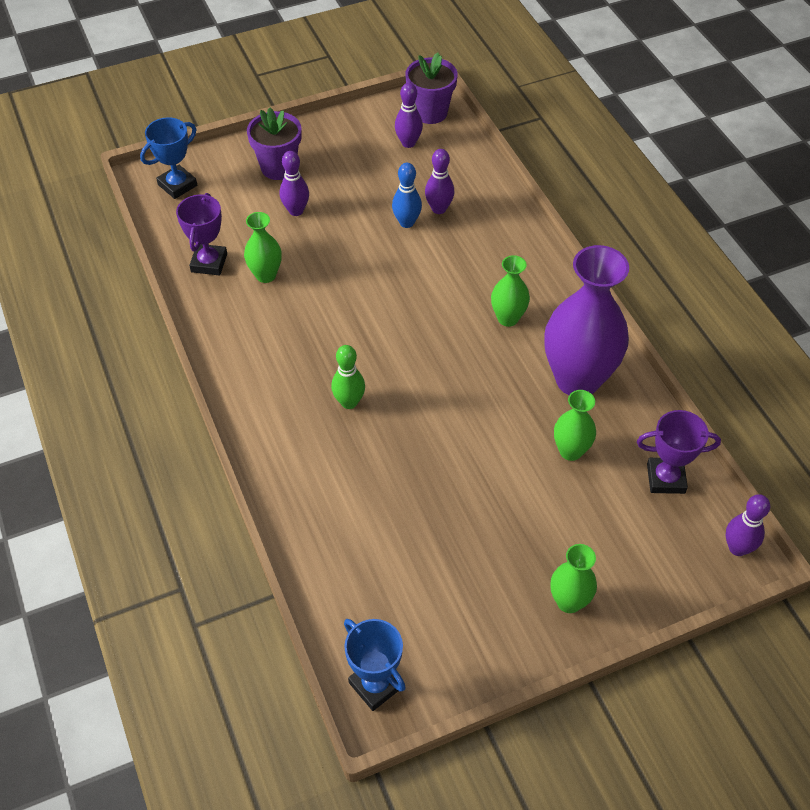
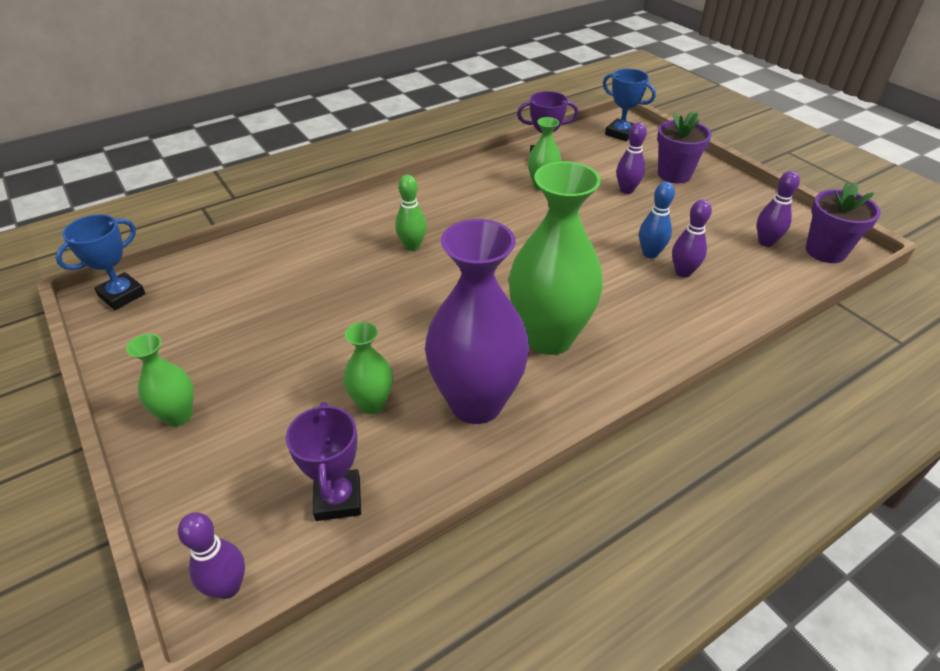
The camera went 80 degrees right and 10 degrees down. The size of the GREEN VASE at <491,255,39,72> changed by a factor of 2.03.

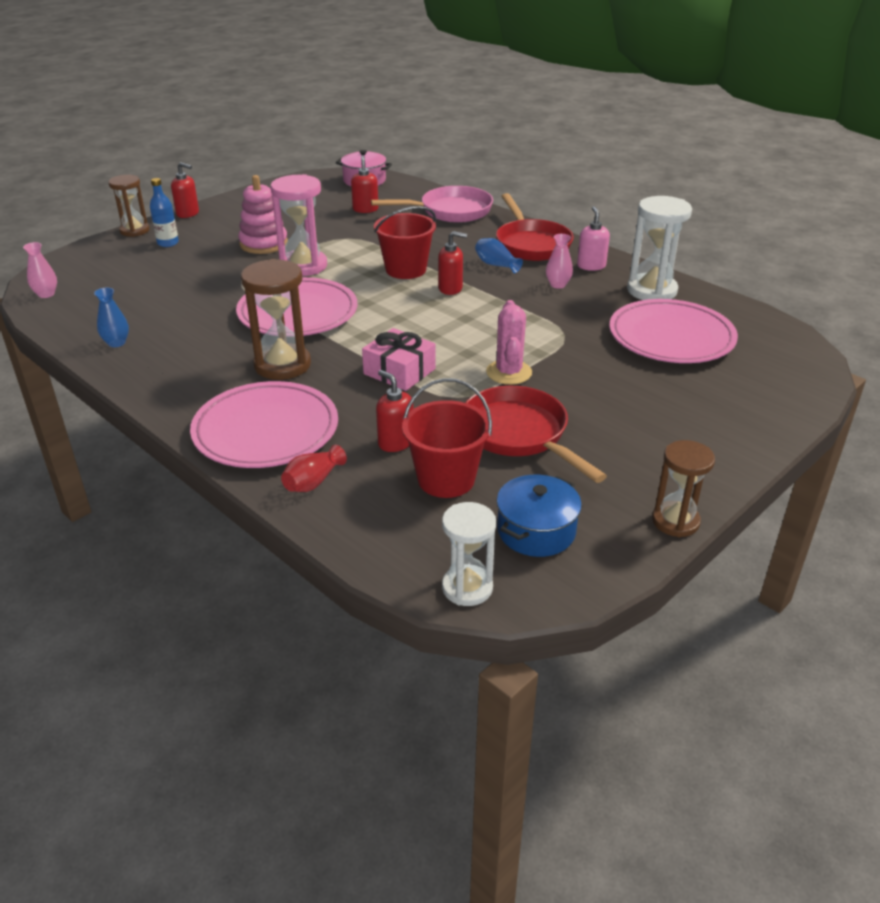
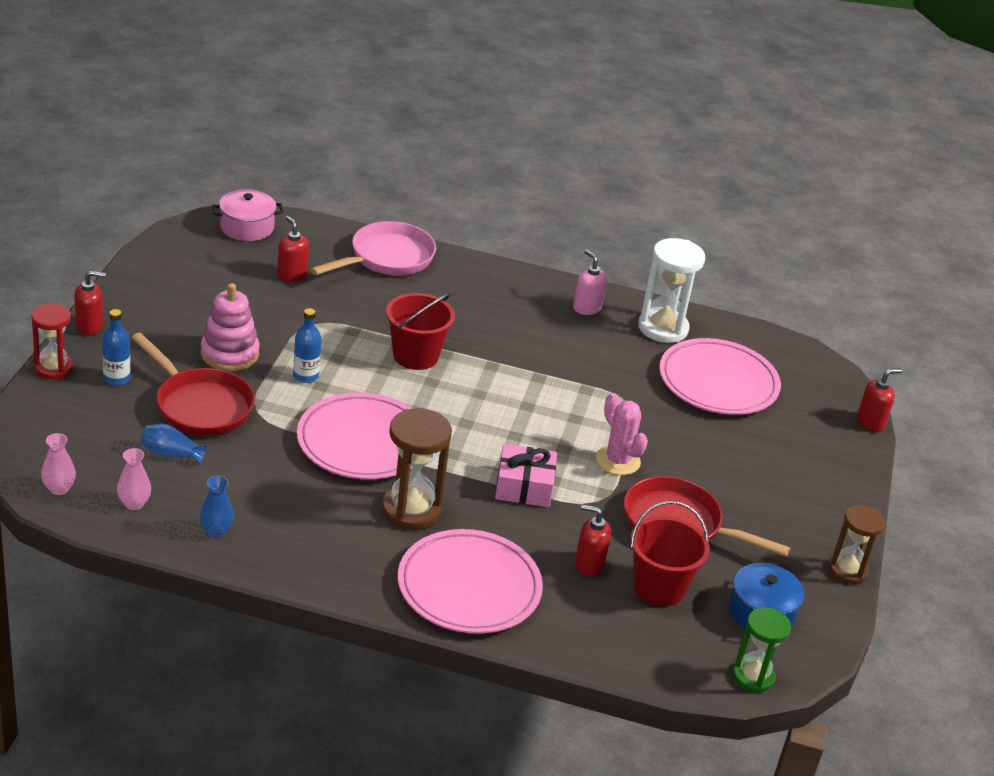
The camera went 35 degrees left and 0 degrees up. The second view lost the RED VASE at <281,445,66,47>. The RED PUMP BOTTLE ended up elsewhere, having gone from <438,231,29,64> to <857,369,45,63>. The BLUE VASE ended up elsewhere, having gone from <475,238,48,35> to <141,423,66,40>. The RED PAN ended up elsewhere, having gone from <496,193,78,68> to <132,333,123,103>. The ROSY VASE ended up elsewhere, having gone from <546,234,27,55> to <117,448,34,62>. Where the ROSY SAND TIMER stood at <271,174,56,102>, the BLUE FLASK came to stand at <293,308,28,75>. What was the BROWN SAND TIMER at <108,175,42,62> turned into the RED SAND TIMER at <31,304,42,76>. What was the PURE WHITE SAND TIMER at <442,502,54,104> turned into the GREEN SAND TIMER at <733,607,58,86>.

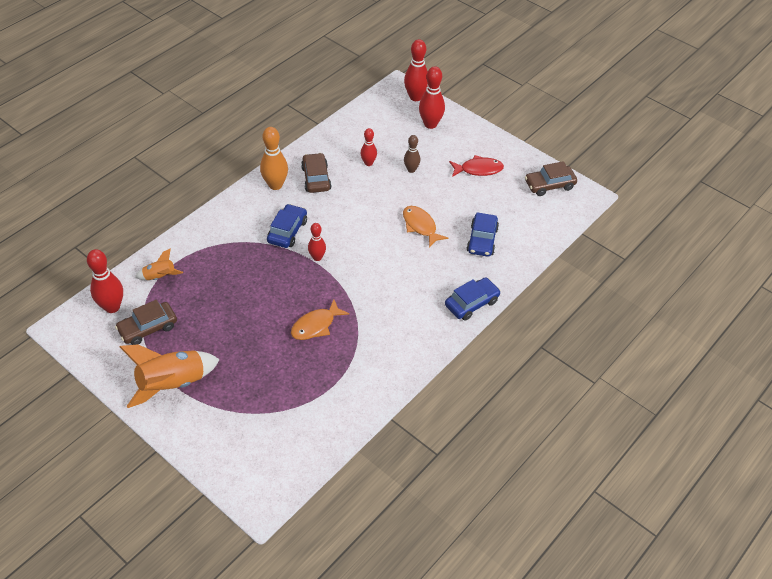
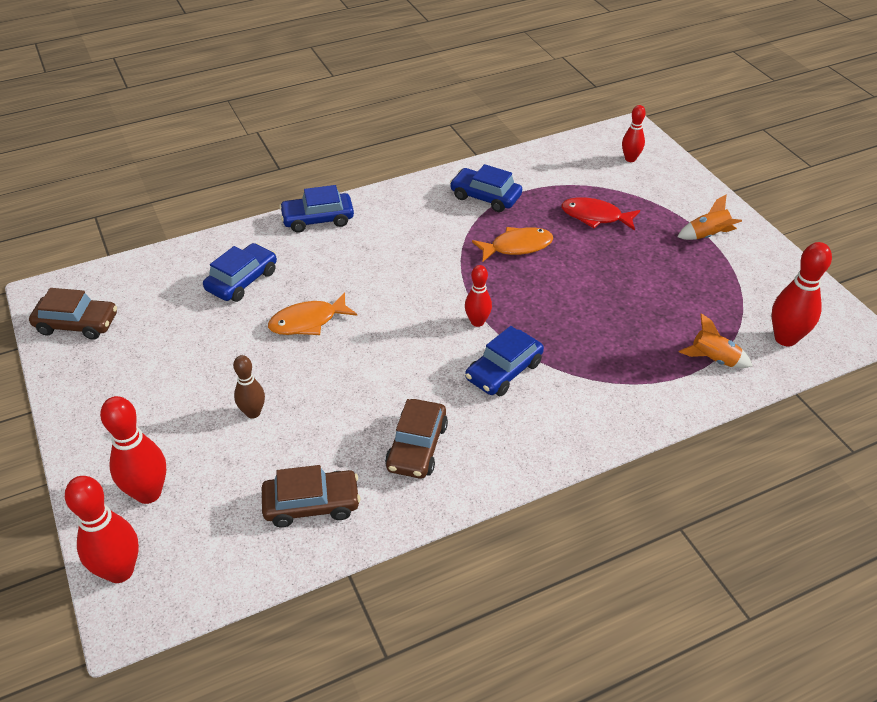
The camera went 155 degrees left and 5 degrees down. The second view lost the ORANGE-COLOURED BOWLING PIN at <260,127,28,63>. The second view gained the BLUE AUTOMOBILE at <450,164,72,48>. The BROWN AUTOMOBILE ended up elsewhere, having gone from <115,300,62,45> to <262,465,98,63>. The RED BOWLING PIN ended up elsewhere, having gone from <361,128,16,38> to <622,105,24,57>. The RED FISH FIGURE ended up elsewhere, having gone from <449,155,55,22> to <561,197,79,34>. The ORANGE-COLOURED FISH FIGURE at <403,206,45,42> ended up facing another way, 75 degrees clockwise from before. The size of the ORANGE-COLOURED SPACESHIP at <120,345,100,63> changed by a factor of 0.51.

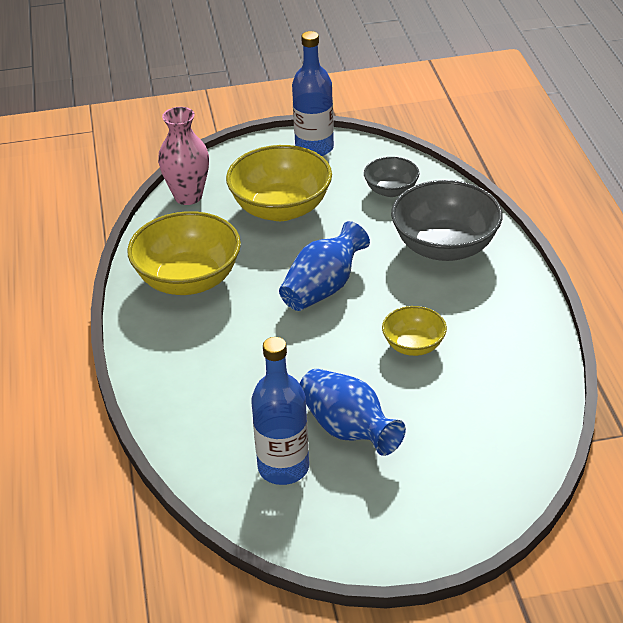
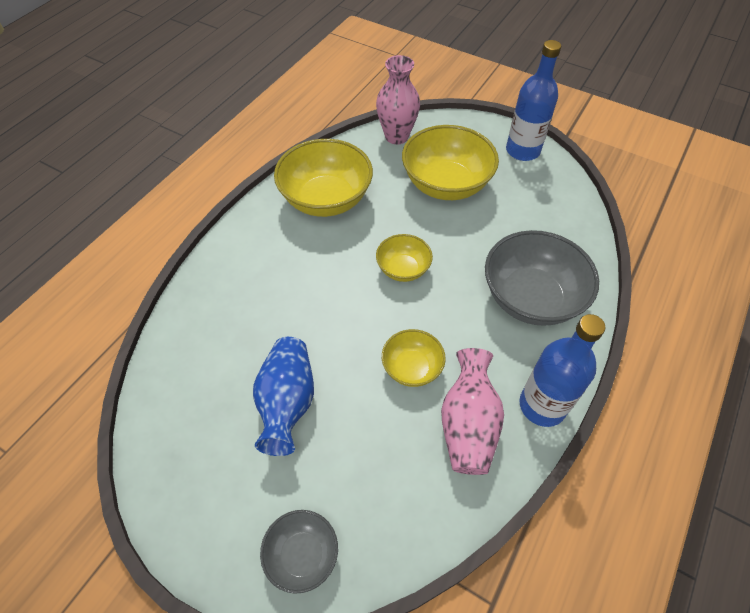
The camera went 40 degrees right and 15 degrees up. The second view gained the ROSY VASE at <441,348,63,127>. The BLUE FLASK ended up elsewhere, having gone from <251,337,58,148> to <519,314,87,113>. The ASH-GREY BOWL ended up elsewhere, having gone from <364,157,55,40> to <260,510,78,83>. Where the BLUE VASE stood at <279,221,91,90>, the GOLDEN BOWL came to stand at <376,234,57,48>.

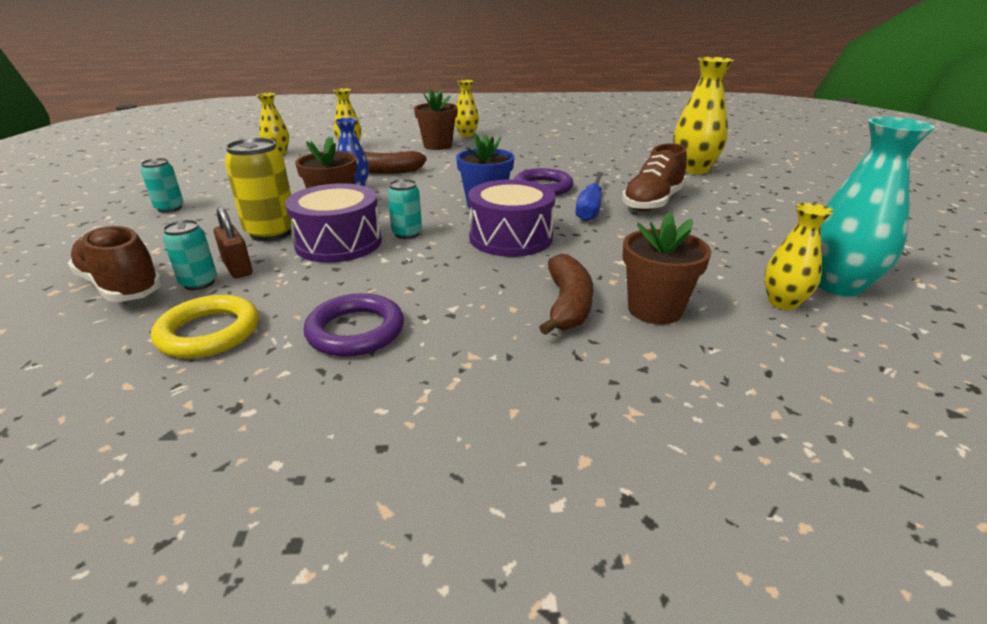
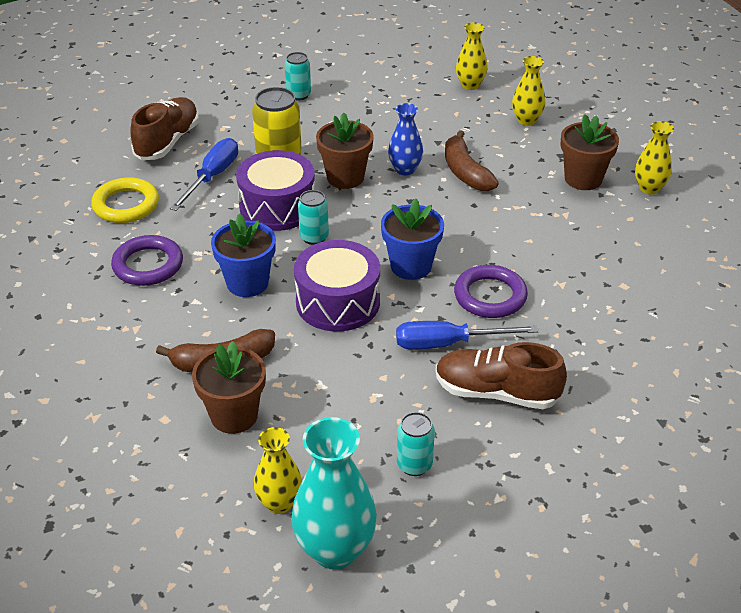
The camera went 70 degrees right and 10 degrees up. The second view lost the GOLDEN VASE at <673,57,60,117>. The second view gained the BLUE PLANT POT at <211,214,65,83>. The TEAL TIN ended up elsewhere, having gone from <163,220,54,70> to <397,412,38,64>. Where the BROWN SMALL LOCK stood at <214,207,38,71>, the BLUE SCREWDRIVER came to stand at <170,138,68,73>.

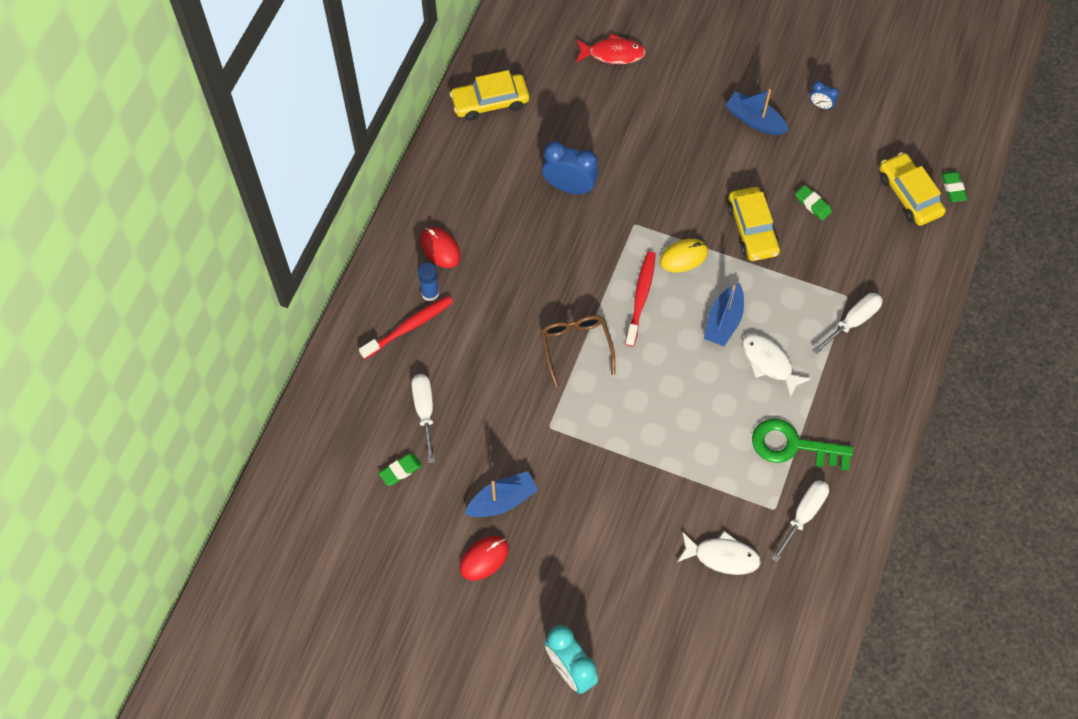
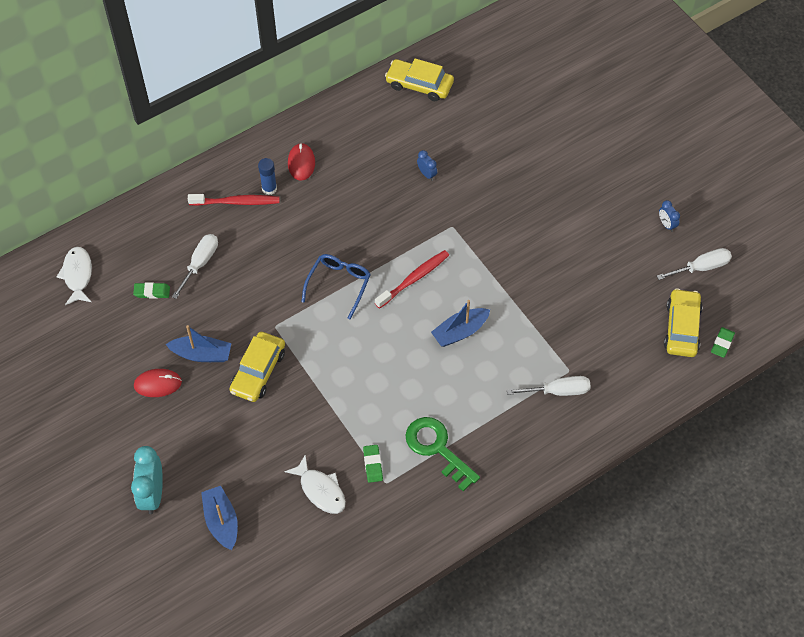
The camera went 35 degrees right and 5 degrees down. The second view lost the RED FISH FIGURE at <576,33,70,31>. The second view lost the GOLDEN PC MOUSE at <660,239,48,33>. The BLUE BOAT ended up elsewhere, having gone from <725,89,64,46> to <201,486,37,64>. The GOLDEN AUTOMOBILE ended up elsewhere, having gone from <727,187,53,74> to <229,332,56,70>. The PURE WHITE FISH FIGURE ended up elsewhere, having gone from <742,334,69,64> to <57,247,35,58>. The PURE WHITE SCREWDRIVER ended up elsewhere, having gone from <771,480,58,82> to <657,248,75,32>. The GREEN ERASER ended up elsewhere, having gone from <796,185,36,36> to <363,445,20,38>. What was the BROWN GLASSES at <541,315,74,72> turned into the BLUE GLASSES at <301,254,70,65>. The size of the BLUE BEDSIDE CLOCK at <542,141,57,53> changed by a factor of 0.50.

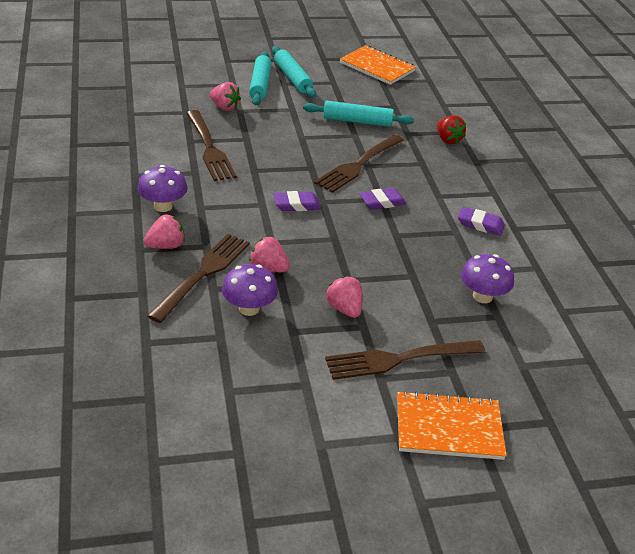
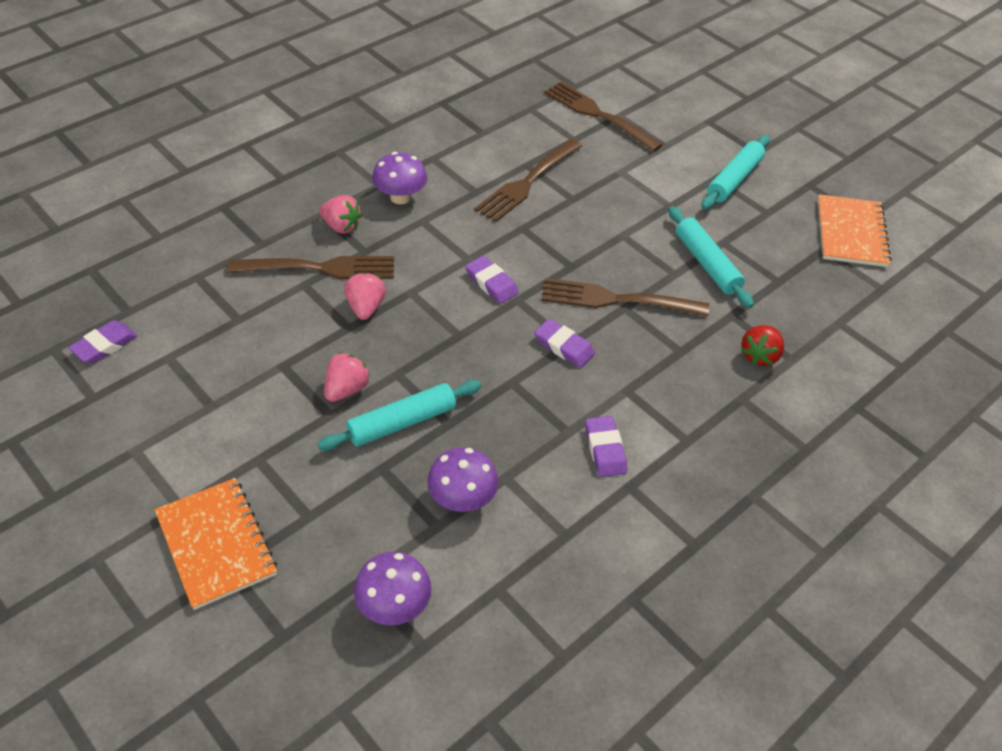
The camera went 60 degrees right and 10 degrees up. The second view lost the ROSY BERRY at <210,82,31,29>. The second view gained the VIOLET ERASER at <68,320,69,44>. The VIOLET TOADSTOOL ended up elsewhere, having gone from <222,264,56,52> to <354,552,77,73>. The TEAL PASTRY ROLLER ended up elsewhere, having gone from <249,51,23,54> to <318,380,164,71>. The BROWN TABLE FORK ended up elsewhere, having gone from <325,340,160,40> to <545,82,118,70>.

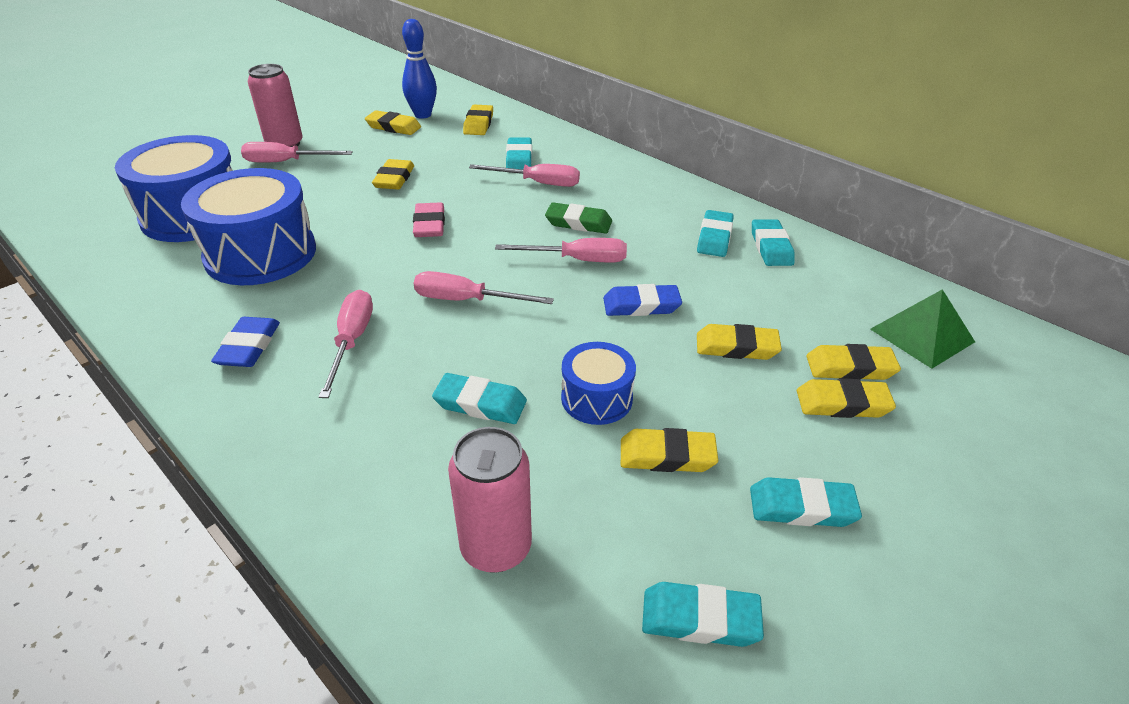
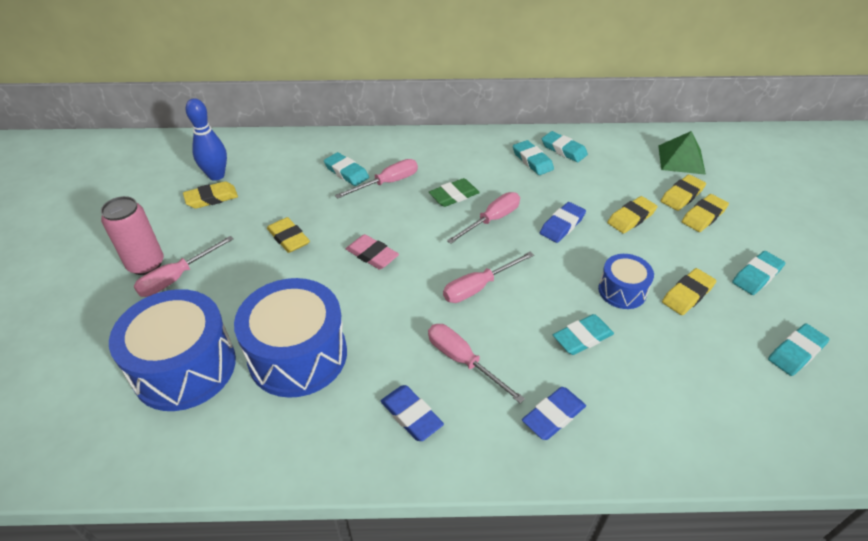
The camera went 45 degrees left and 5 degrees up. The second view lost the ROSY TIN at <448,427,84,146>. The second view lost the GOLDEN ERASER at <463,105,30,30>. The second view gained the BLUE ERASER at <522,387,64,53>.

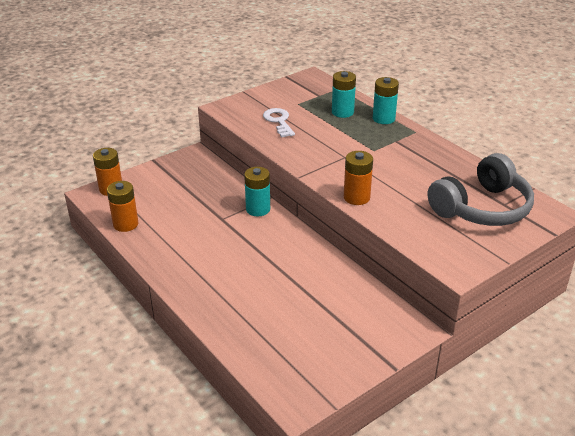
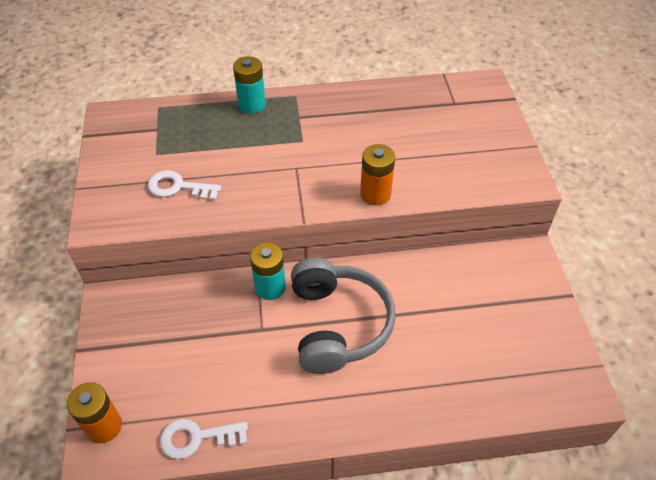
The camera went 60 degrees left and 15 degrees up. The second view lost the TEAL AA BATTERY at <332,71,24,47>. The ASH-GREY OVER-EAR HEADPHONES ended up elsewhere, having gone from <428,153,106,73> to <291,258,105,116>. Where the ORANGE-COLOURED AA BATTERY stood at <107,181,32,51>, the PURE WHITE LATCHKEY came to stand at <160,419,88,40>.

